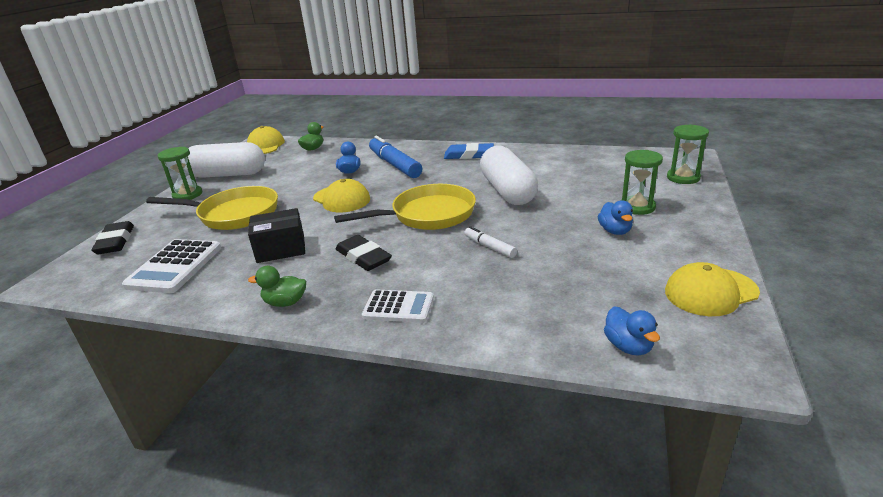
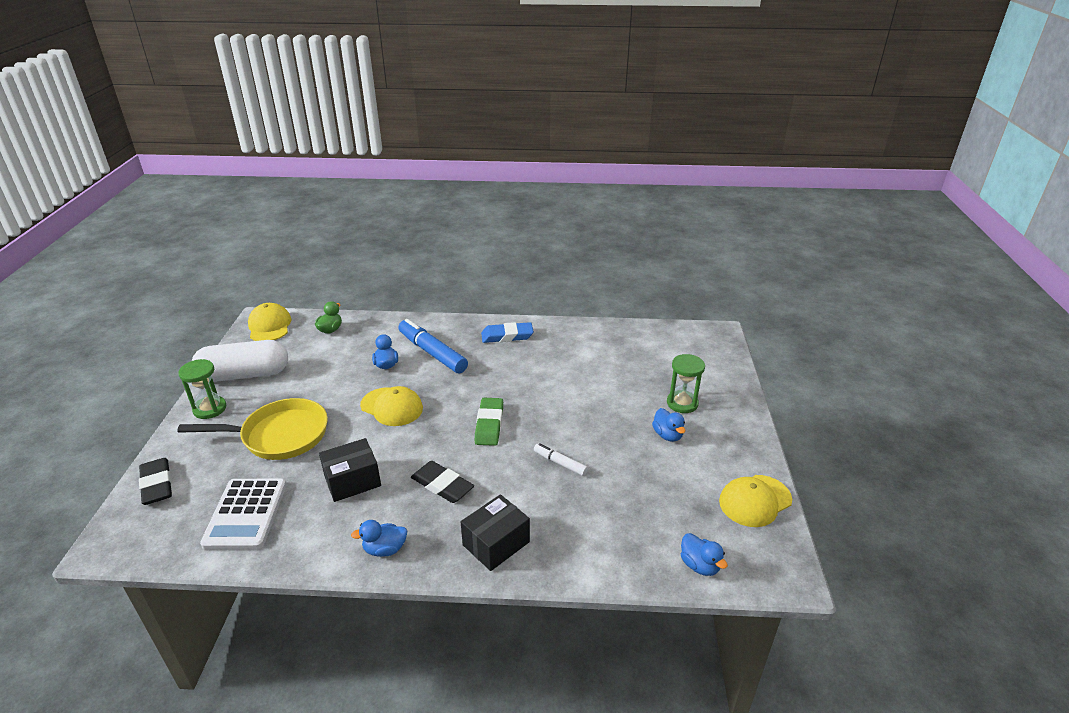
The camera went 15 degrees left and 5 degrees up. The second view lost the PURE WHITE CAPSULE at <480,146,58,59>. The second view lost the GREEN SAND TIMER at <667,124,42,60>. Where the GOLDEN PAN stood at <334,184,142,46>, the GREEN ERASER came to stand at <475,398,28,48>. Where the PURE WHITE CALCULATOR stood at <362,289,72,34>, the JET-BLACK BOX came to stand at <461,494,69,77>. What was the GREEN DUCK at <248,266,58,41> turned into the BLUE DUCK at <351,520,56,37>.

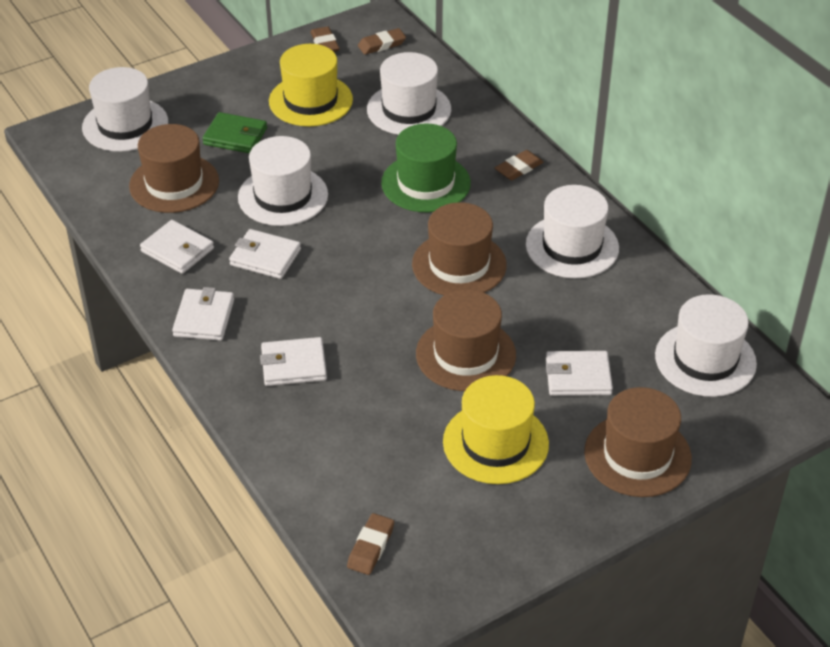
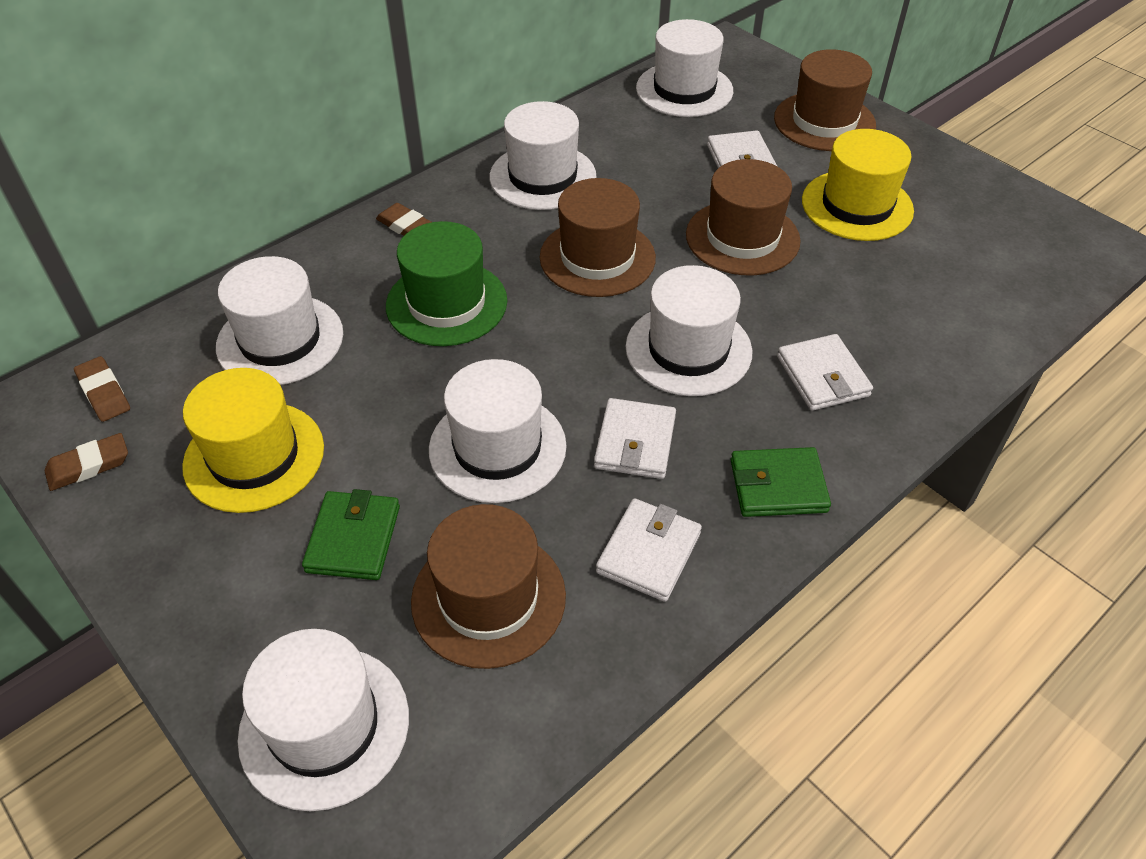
The camera went 100 degrees left and 5 degrees up. The second view lost the BROWN ERASER at <347,513,47,62>. The second view gained the PURE WHITE HAT at <626,265,127,131>. What was the PURE WHITE WALLET at <172,287,62,54> turned into the GREEN WALLET at <731,447,100,70>.

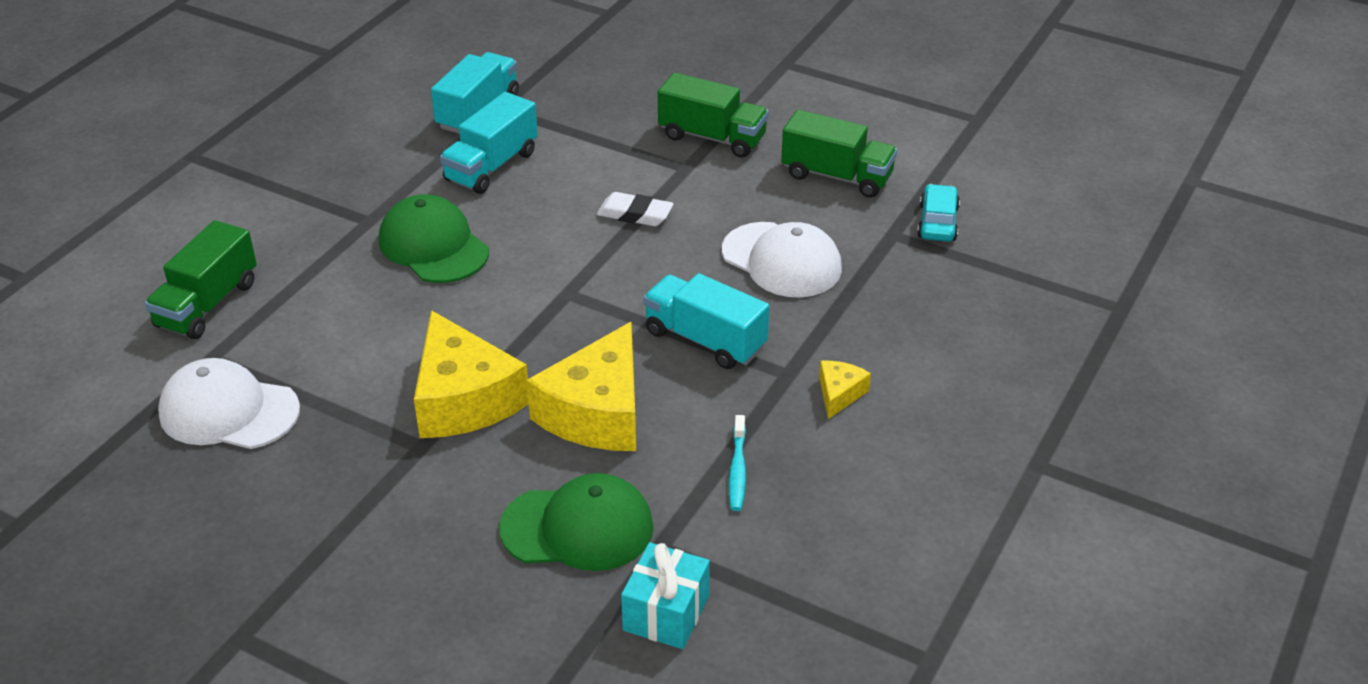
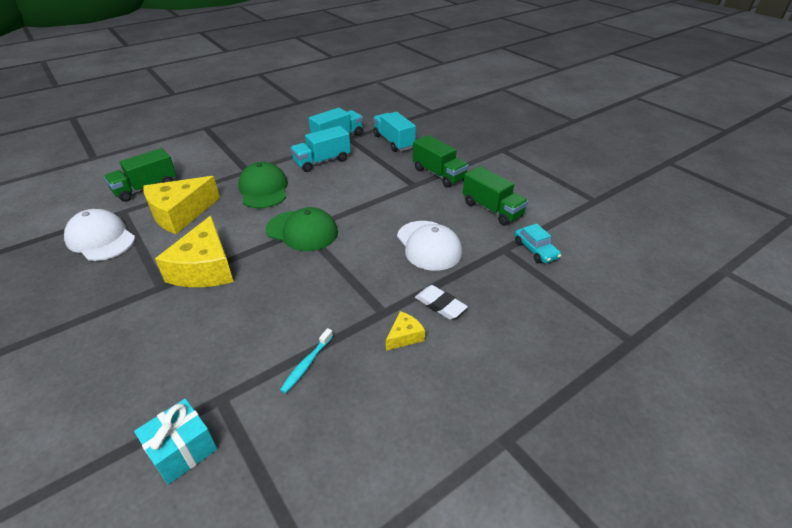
The camera went 25 degrees right and 0 degrees up. The GREEN PEAKED CAP ended up elsewhere, having gone from <499,473,155,98> to <266,207,72,44>. The GOLDEN CHEESE WEDGE ended up elsewhere, having gone from <527,322,109,129> to <143,176,77,58>. The PURE WHITE ERASER ended up elsewhere, having gone from <597,192,77,34> to <415,285,53,35>. The TEAL TOY TRUCK ended up elsewhere, having gone from <643,273,126,96> to <373,112,43,40>. The TEAL AUTOMOBILE at <917,184,43,58> ended up facing another way, 120 degrees clockwise from before.

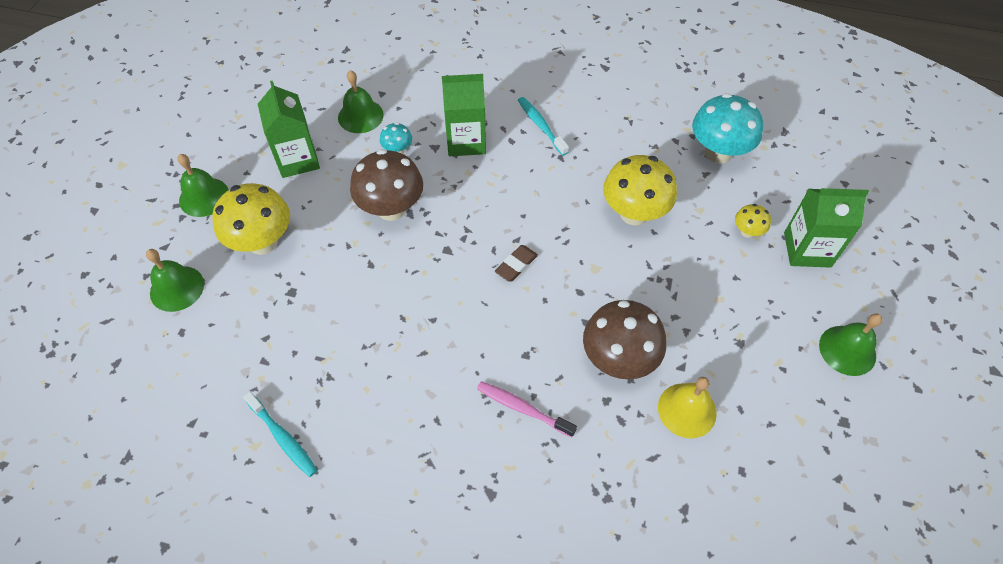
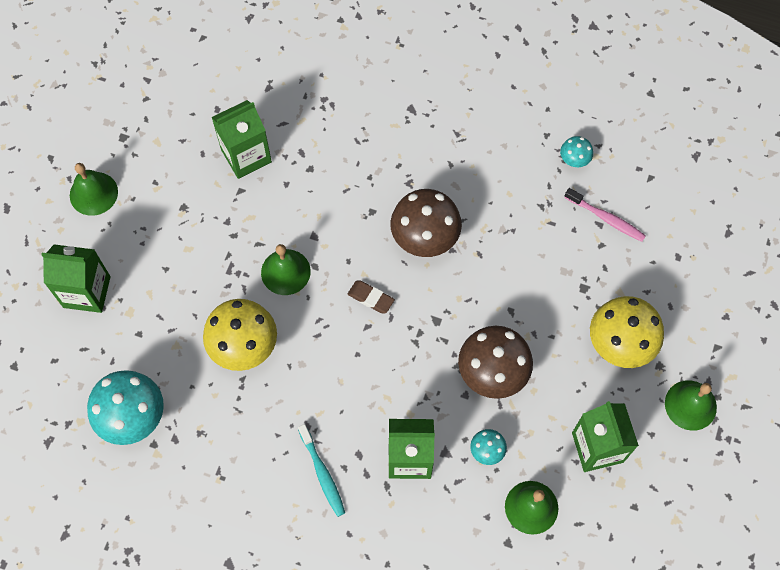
The camera went 175 degrees left and 10 degrees up. The second view lost the GOLDEN TOADSTOOL at <735,204,36,34>. The GREEN SCHOOL BELL ended up elsewhere, having gone from <146,249,58,63> to <261,244,50,51>. The ROSY DENTAL BRUSH ended up elsewhere, having gone from <477,381,100,57> to <564,188,82,54>. The BROWN TOADSTOOL ended up elsewhere, having gone from <583,300,83,80> to <390,189,72,68>. Where the TEAL DENTAL BRUSH stood at <243,392,74,85>, the TEAL TOADSTOOL came to stand at <560,136,33,31>. Where the GOLDEN SCHOOL BELL stood at <658,377,59,61>, the GREEN CARTON came to stand at <212,100,60,79>. The BROWN ERASER at <495,245,43,36> ended up facing another way, 75 degrees clockwise from before.

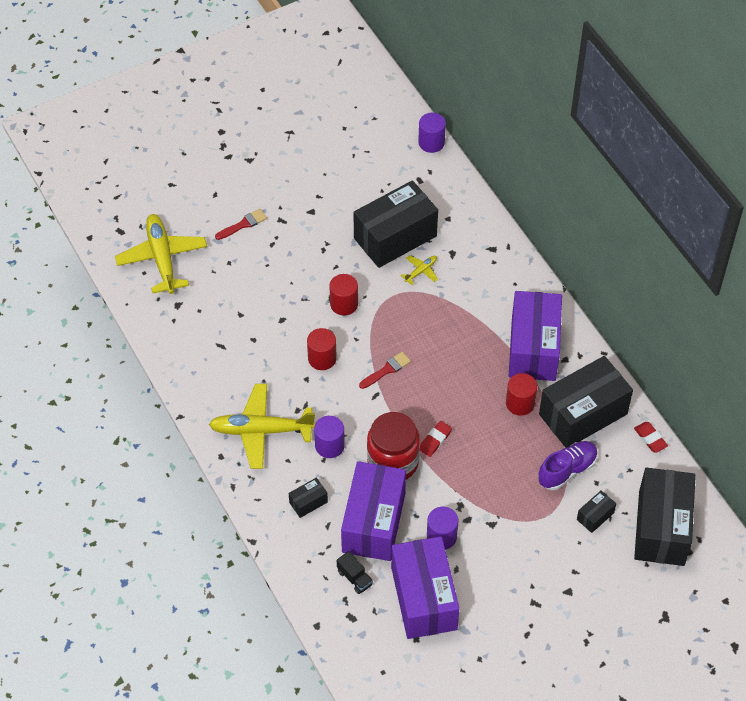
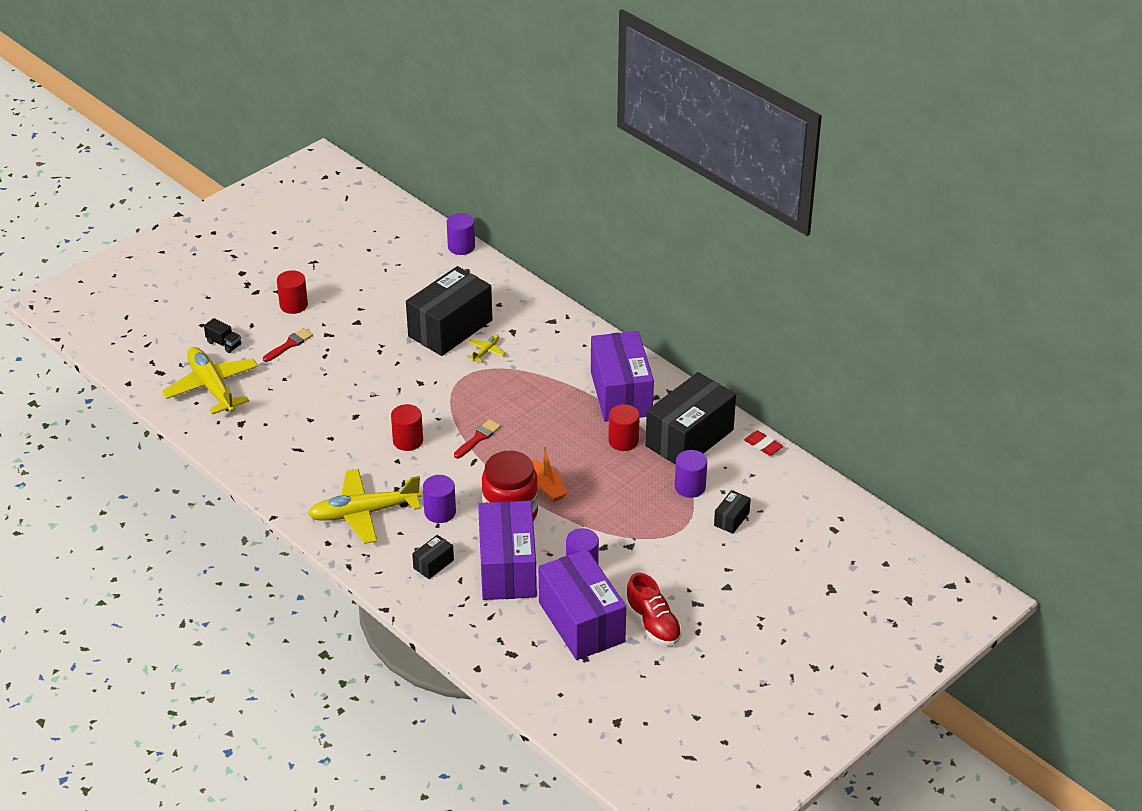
The camera went 15 degrees left and 15 degrees down. The second view lost the JET-BLACK BOX at <634,468,62,98>. The second view gained the RED LACE-UP SHOE at <626,573,56,73>. The RED CYLINDER ended up elsewhere, having gone from <330,274,28,41> to <277,270,31,44>. The JET-BLACK TOY TRUCK ended up elsewhere, having gone from <337,551,36,43> to <204,318,37,35>. Where the RED ERASER stood at <420,421,32,36>, the ORANGE-COLOURED BOAT came to stand at <532,445,36,57>. Where the VIOLET LACE-UP SHOE stood at <538,441,60,49>, the VIOLET CYLINDER came to stand at <675,450,32,48>.

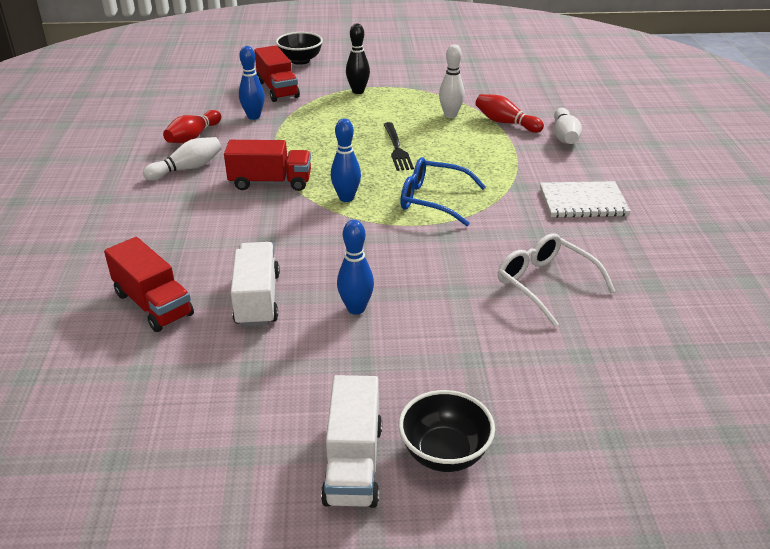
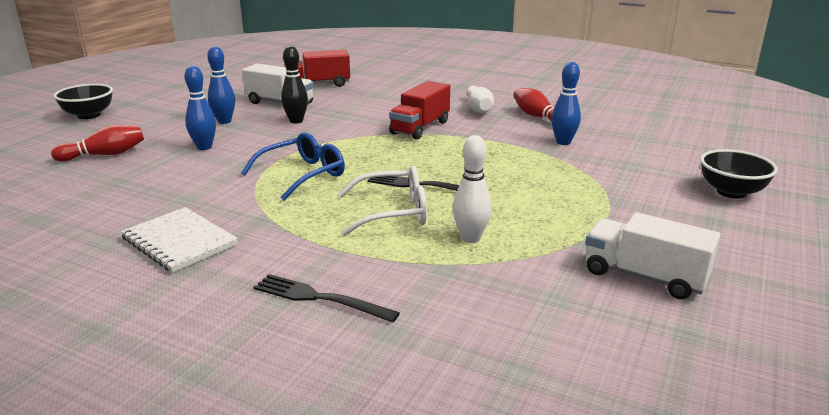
The camera went 120 degrees right and 10 degrees down. The second view lost the RED TOY TRUCK at <254,45,46,57>. The PURE WHITE TOY TRUCK ended up elsewhere, having gone from <321,375,61,133> to <585,212,135,87>. The BLUE BOWLING PIN ended up elsewhere, having gone from <331,118,30,84> to <184,66,32,84>. The JET-BLACK BOWLING PIN ended up elsewhere, having gone from <346,24,24,70> to <281,46,27,78>. The RED BOWLING PIN ended up elsewhere, having gone from <475,94,69,39> to <51,124,93,38>. The PURE WHITE GLASSES ended up elsewhere, having gone from <498,233,117,94> to <338,166,89,70>. Where the PURE WHITE BOWLING PIN stood at <554,108,28,36>, the JET-BLACK TABLE FORK came to stand at <253,274,147,49>. The PURE WHITE NOTEPAD at <540,181,91,37> ended up facing another way, 75 degrees counterclockwise from before.

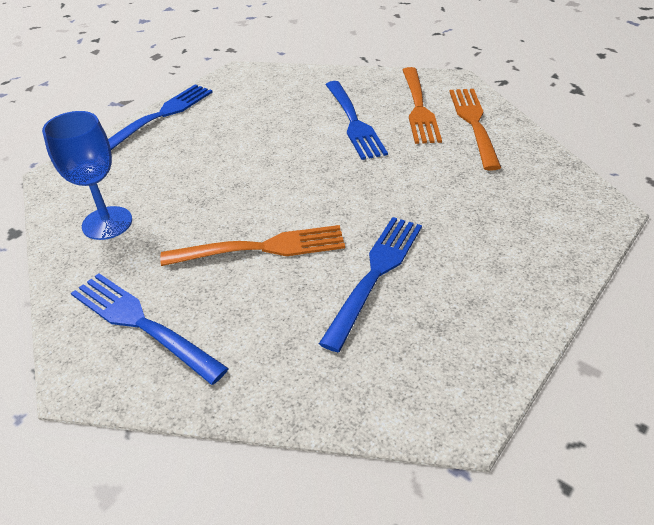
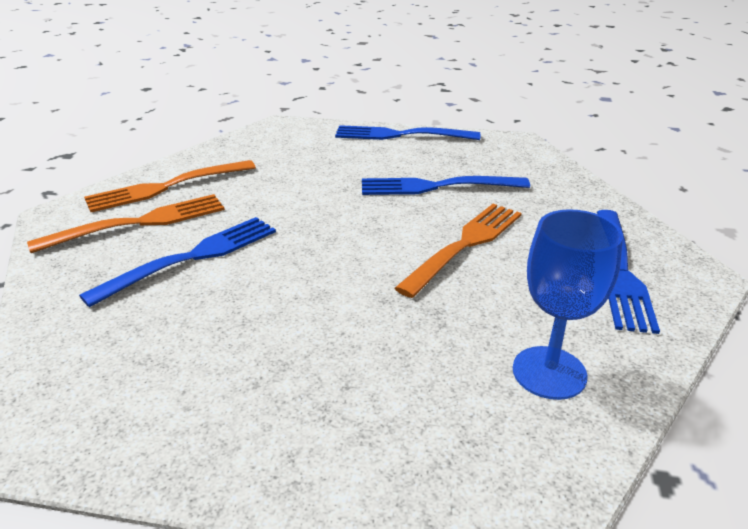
The camera went 120 degrees left and 10 degrees down. The BLUE TABLE FORK ended up elsewhere, having gone from <108,84,105,66> to <335,125,145,15>. The ORANGE-COLOURED TABLE FORK at <160,225,185,41> ended up facing another way, 75 degrees clockwise from before.

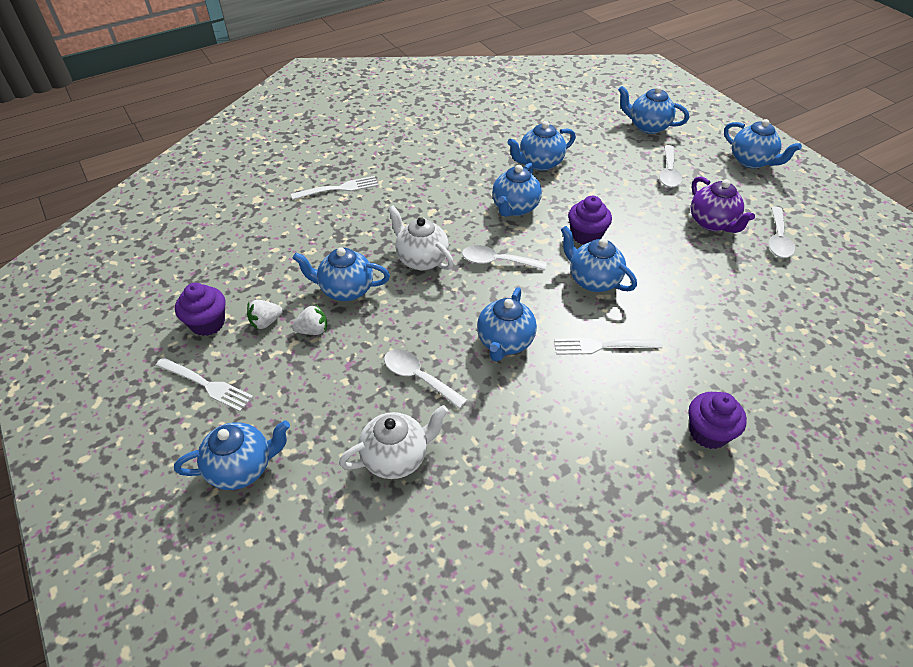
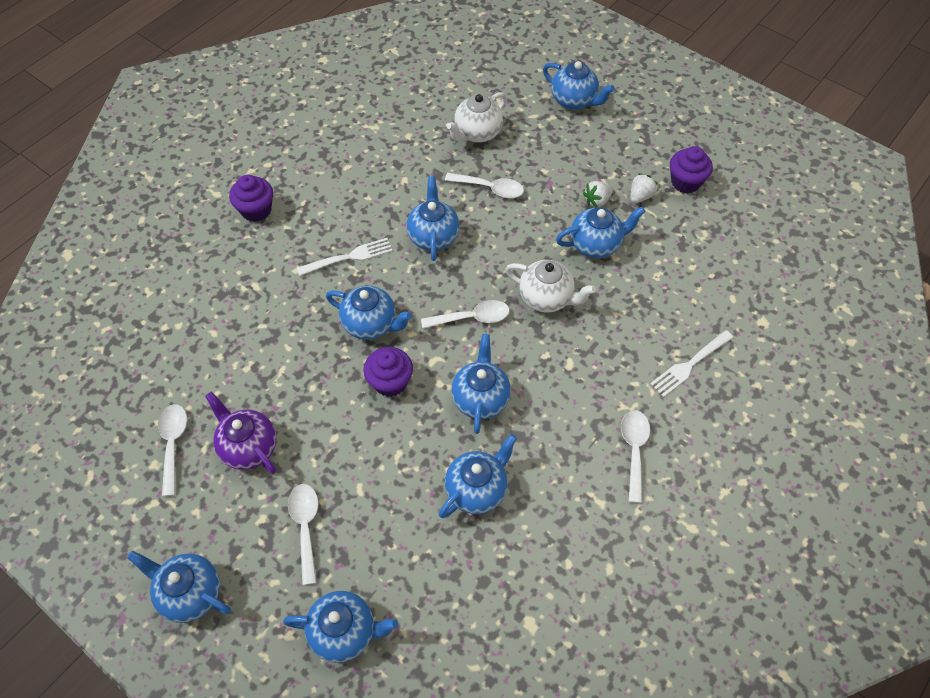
The camera went 160 degrees right and 10 degrees up. The second view lost the PURE WHITE TABLE FORK at <156,357,97,55>. The second view gained the PURE WHITE SPOON at <621,410,29,93>. The BLUE TEAPOT at <174,420,116,70> ended up facing another way, 105 degrees counterclockwise from before.

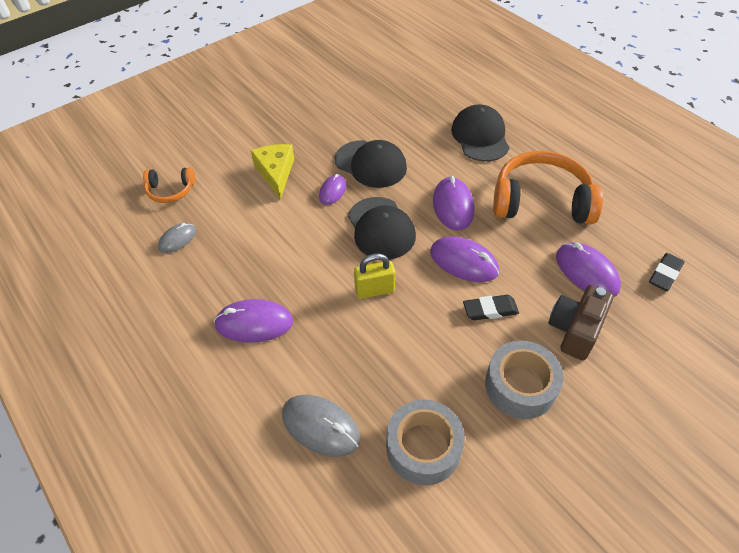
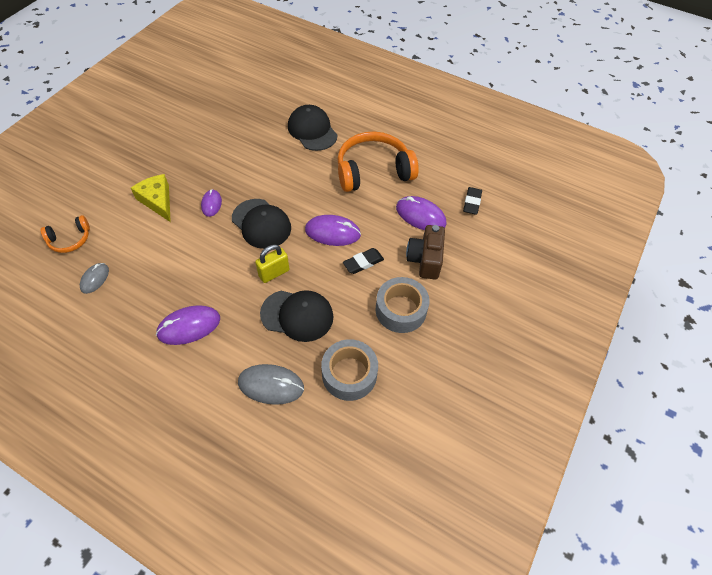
The camera went 25 degrees left and 5 degrees up. The second view lost the VIOLET PC MOUSE at <433,176,41,55>. The JET-BLACK PEAKED CAP ended up elsewhere, having gone from <335,140,72,48> to <260,290,74,52>.

